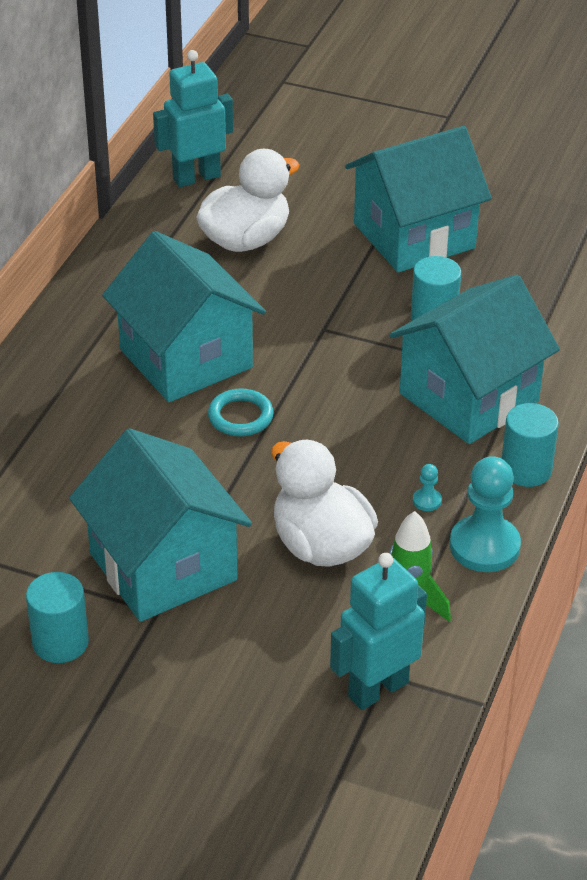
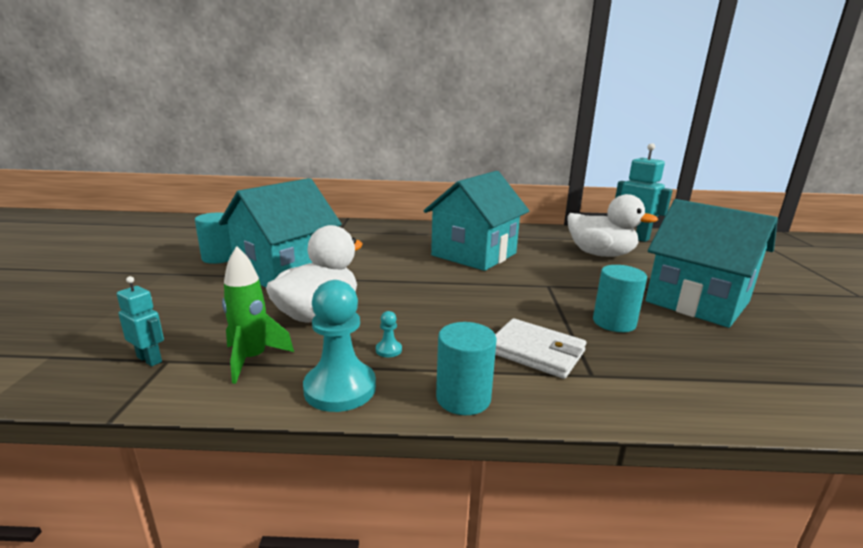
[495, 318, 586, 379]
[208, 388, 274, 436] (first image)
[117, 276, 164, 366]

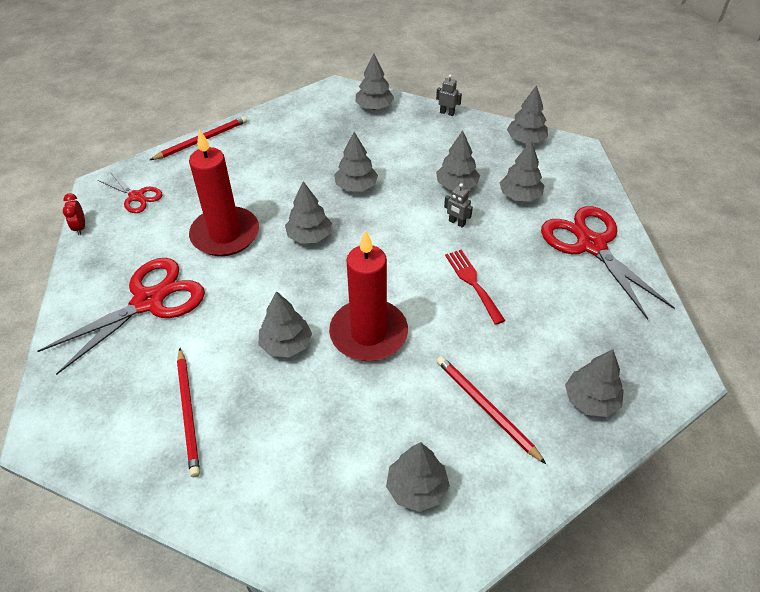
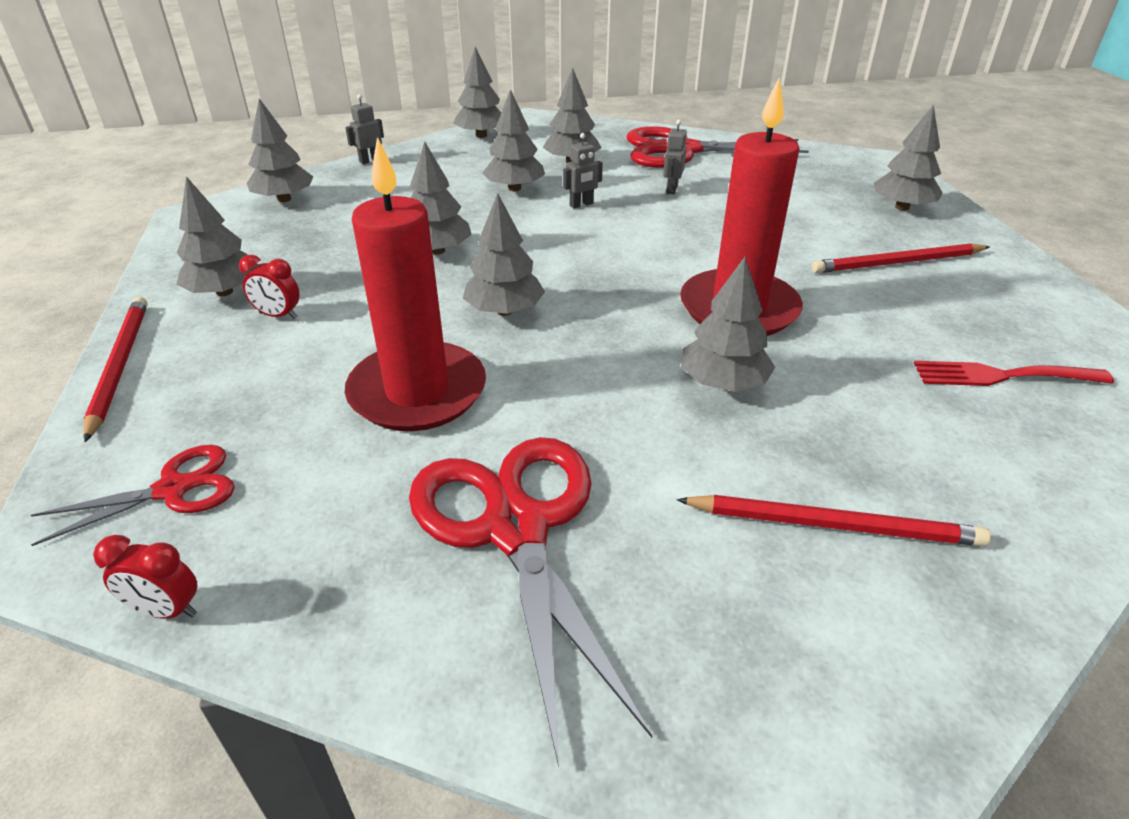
[914, 361, 1114, 386]
[176, 176, 258, 296]
[663, 120, 687, 194]
[239, 255, 300, 319]

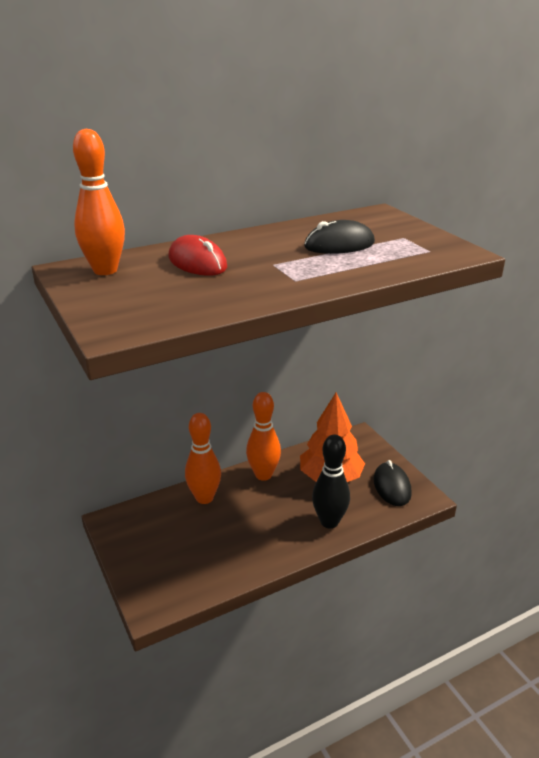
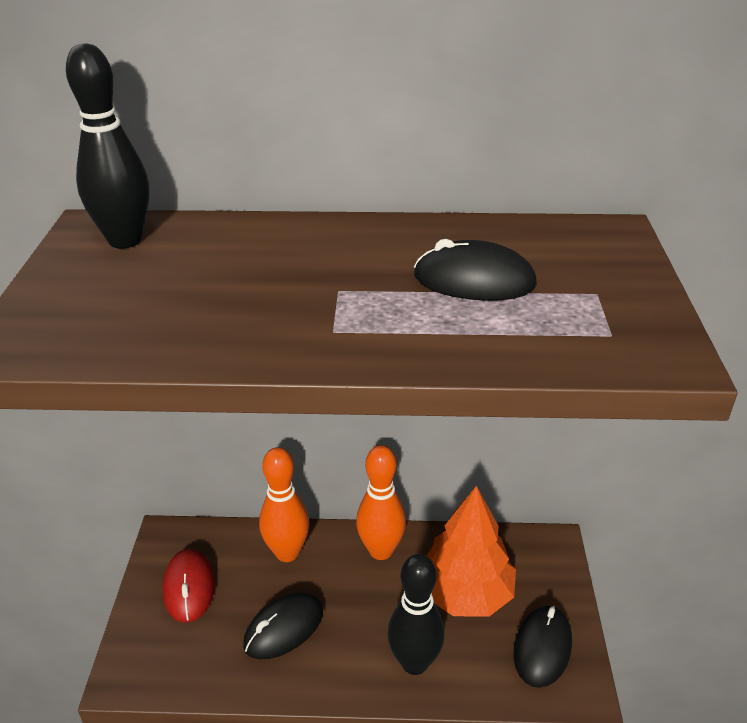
[66, 43, 149, 249]
[162, 548, 215, 623]
[243, 593, 323, 659]

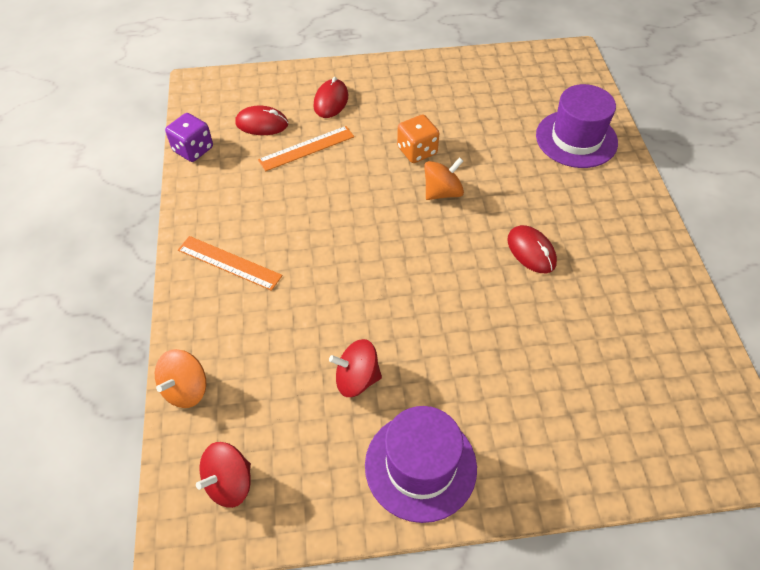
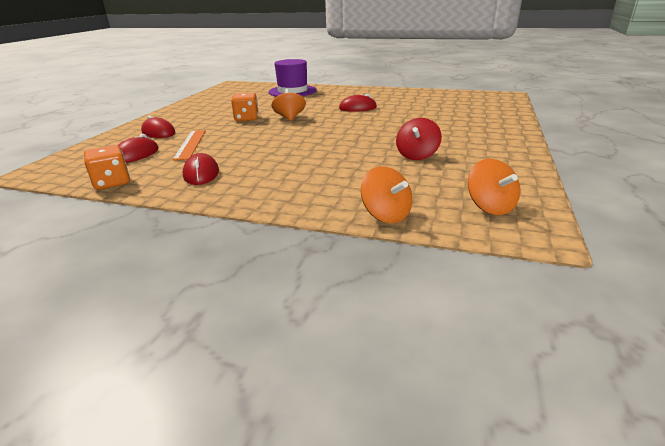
[84, 145, 130, 190]
[178, 236, 282, 291] (first image)
[365, 406, 477, 523] (first image)
[468, 159, 521, 215]
[183, 153, 219, 185]

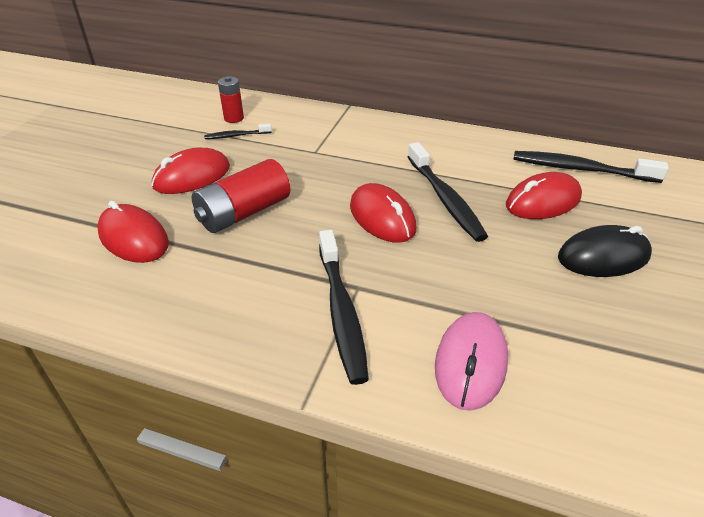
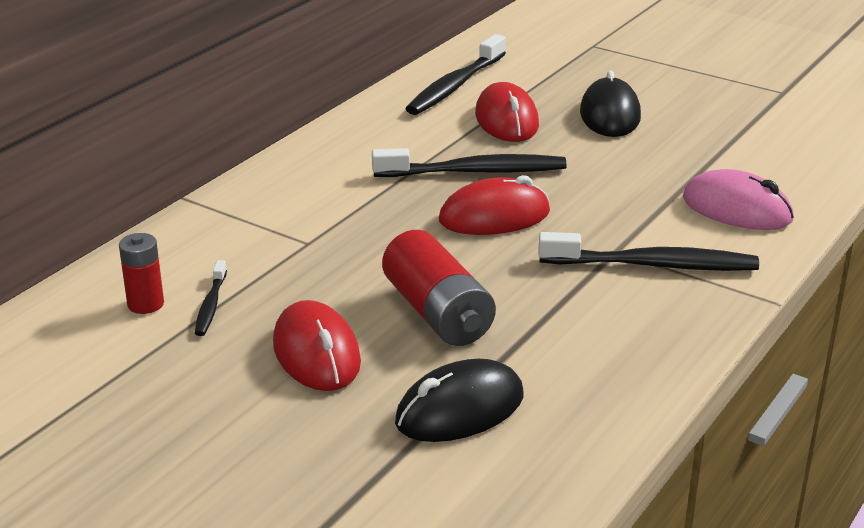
[395, 359, 523, 442]

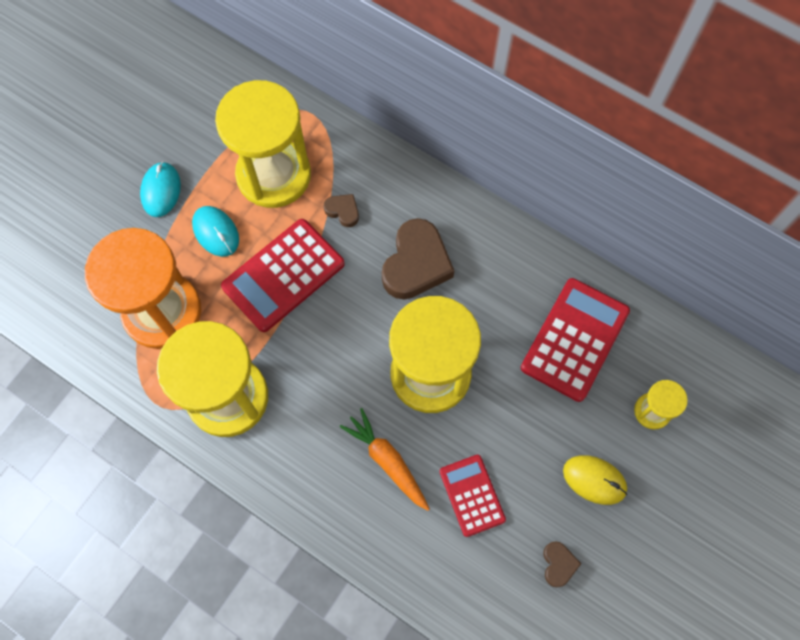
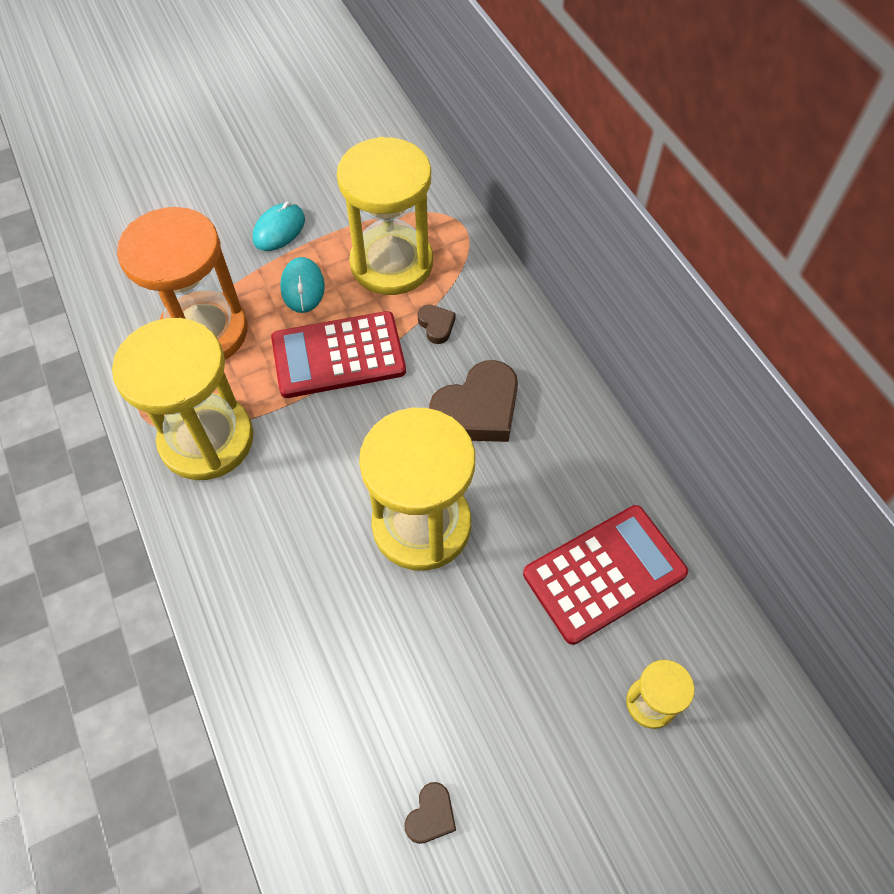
[340, 408, 430, 511] (first image)
[439, 455, 506, 537] (first image)
[563, 455, 627, 505] (first image)

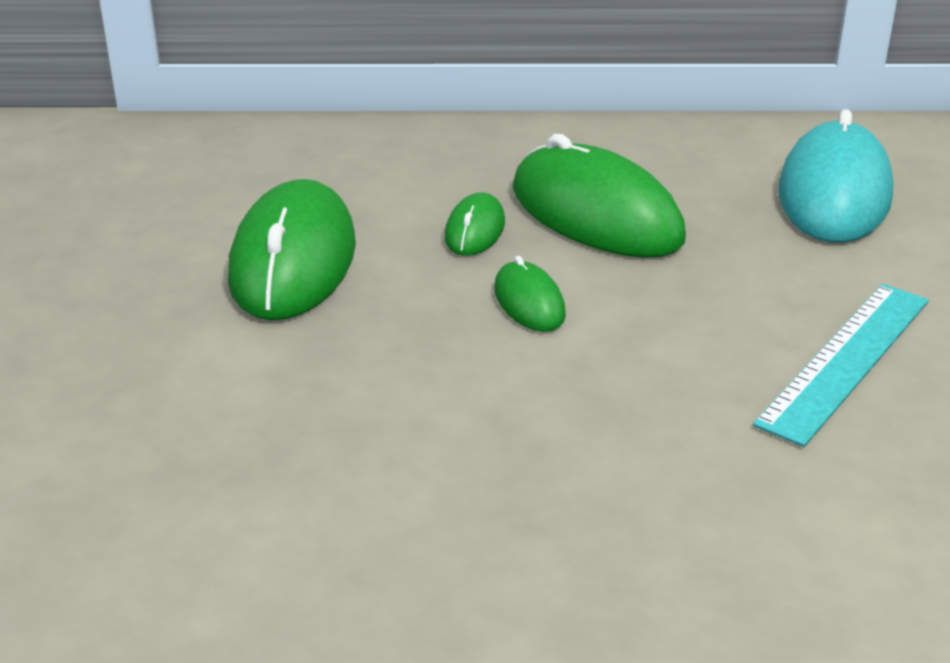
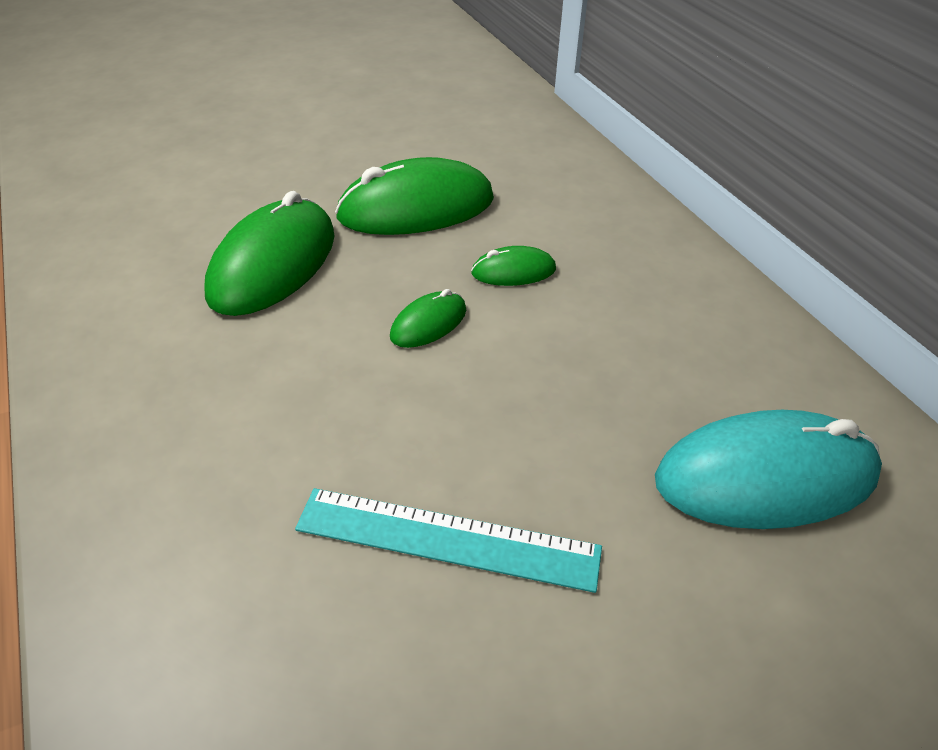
[204, 191, 335, 316]

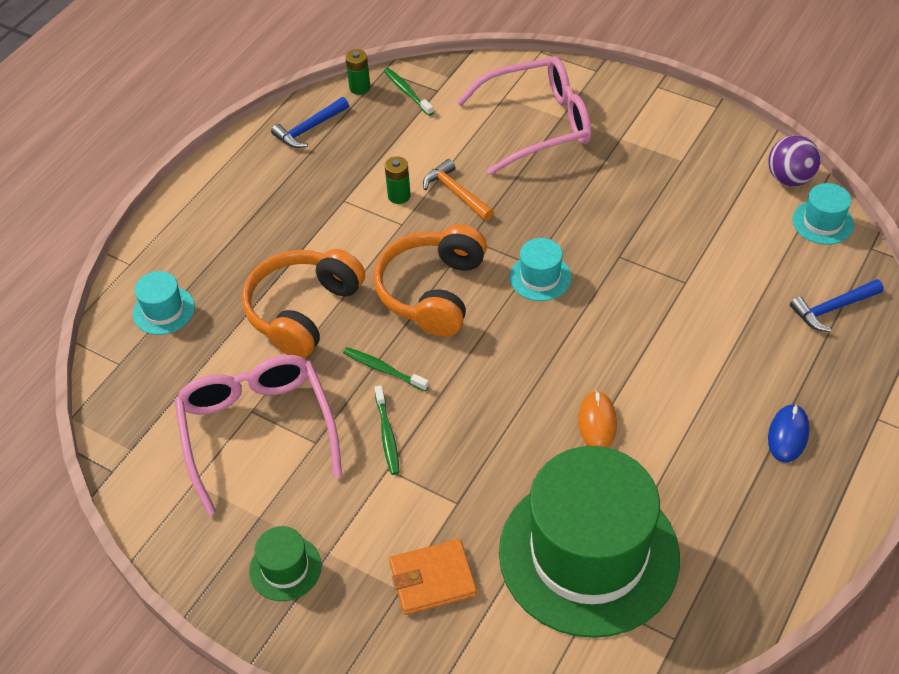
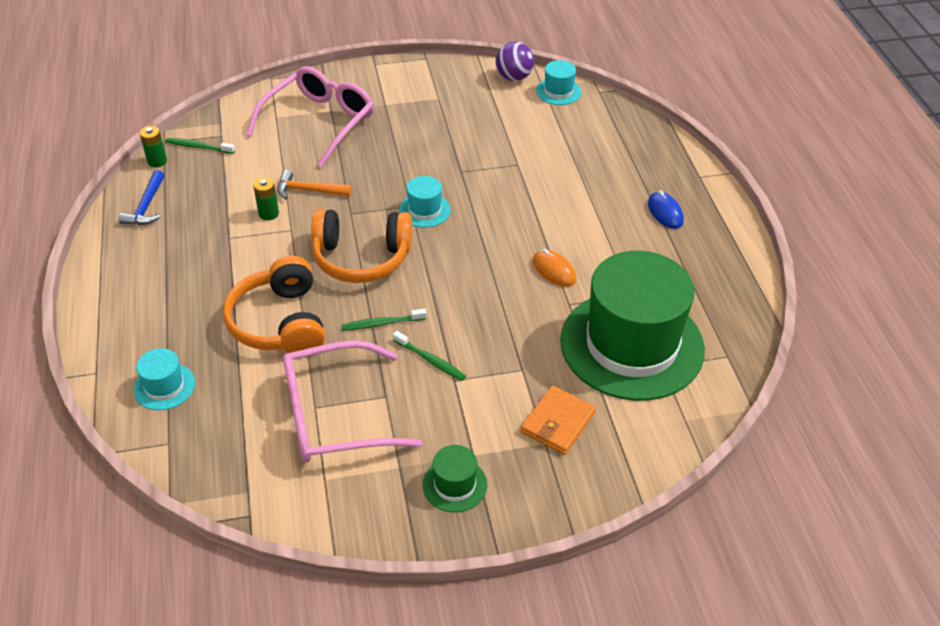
[311, 209, 412, 283]
[790, 279, 884, 332] (first image)
[283, 340, 422, 463]

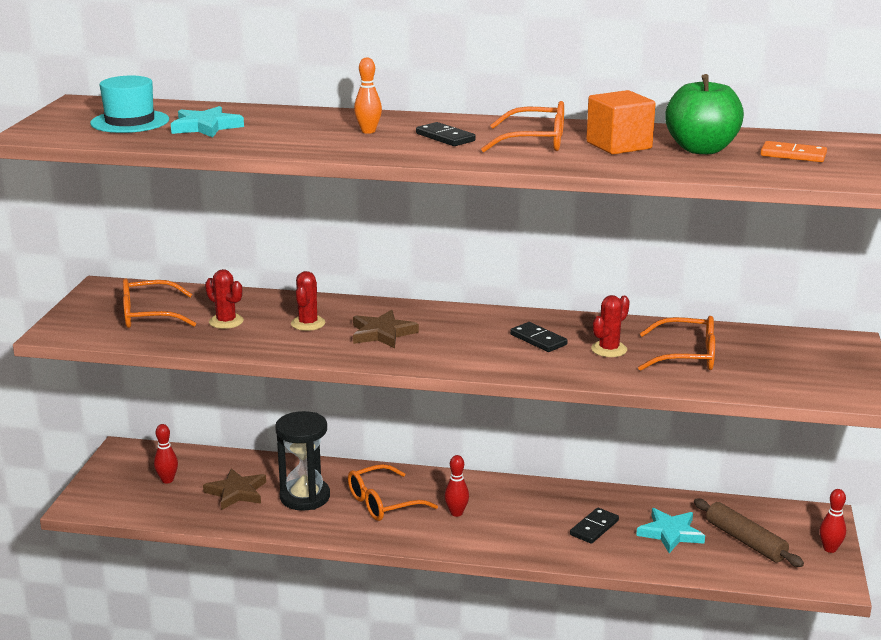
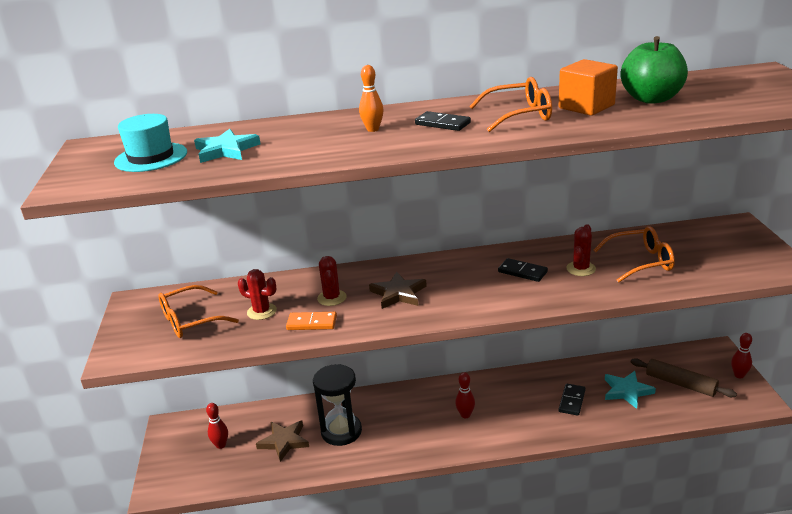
[286, 312, 337, 330]
[348, 464, 438, 521] (first image)

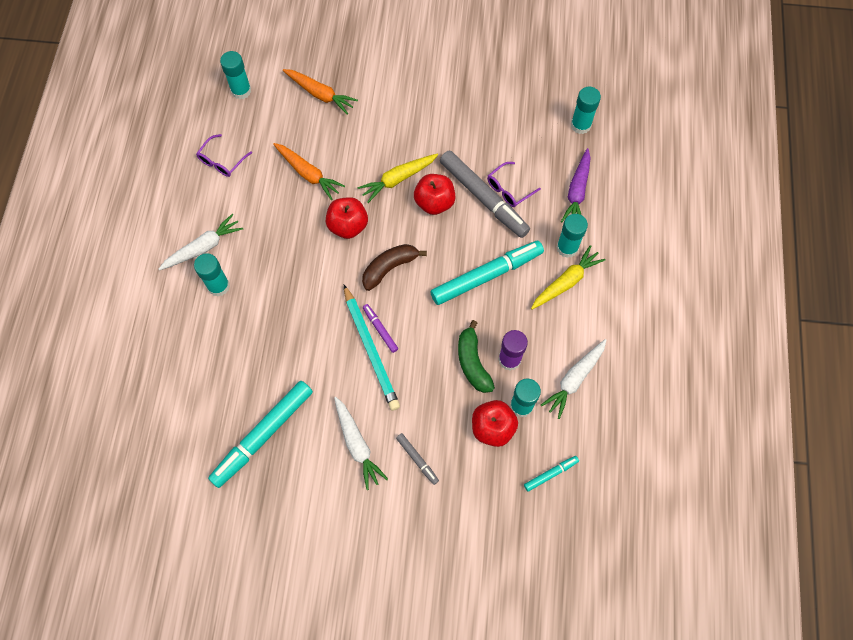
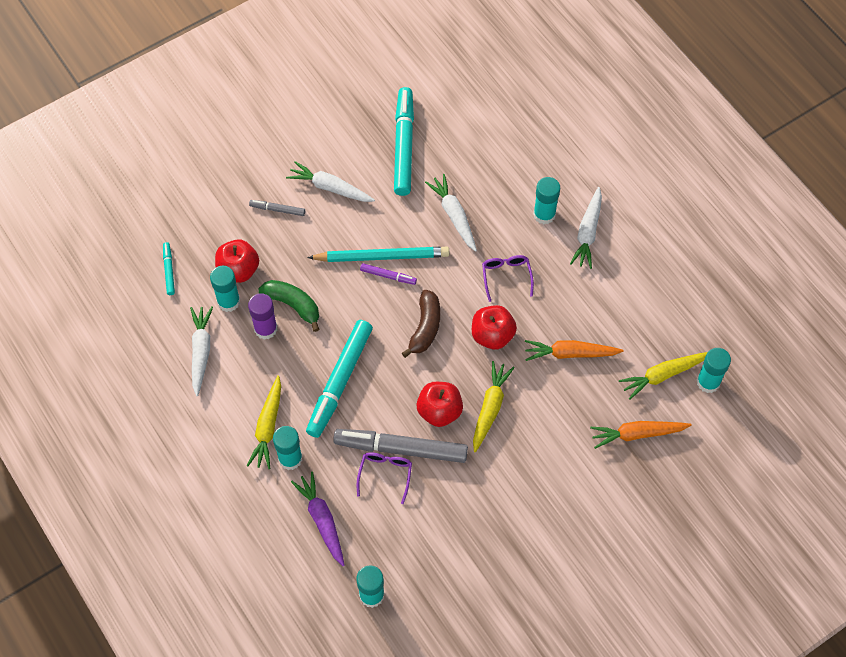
[482, 255, 534, 302]
[307, 247, 449, 262]
[163, 242, 175, 295]
[425, 174, 477, 252]
[619, 352, 708, 400]

